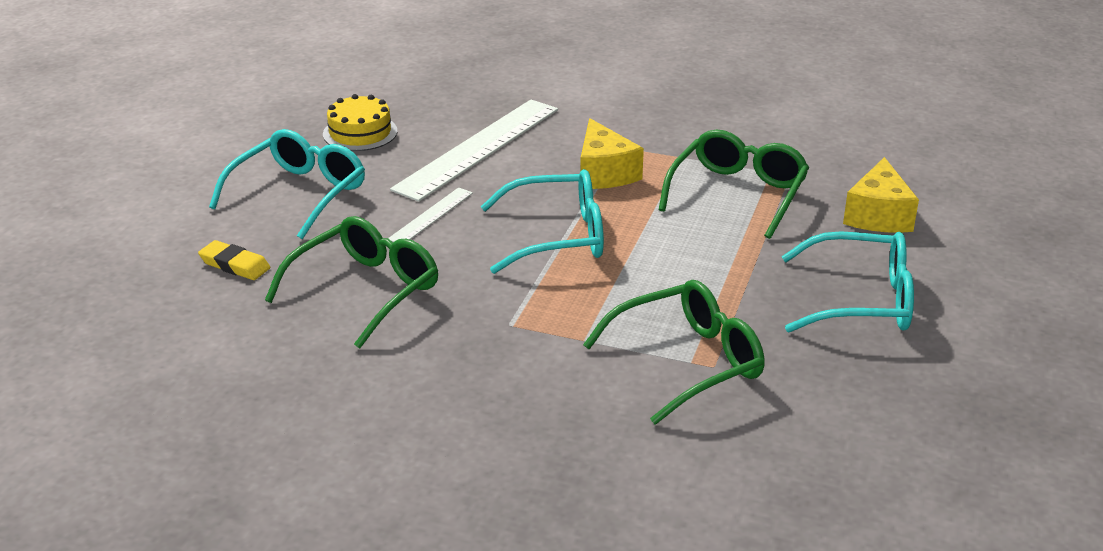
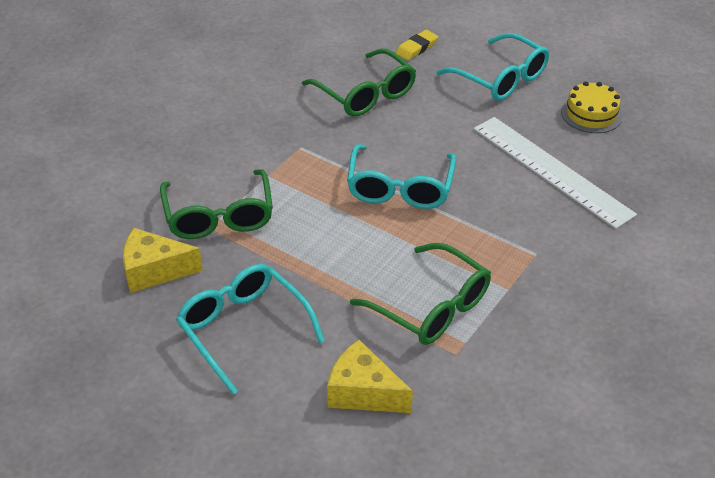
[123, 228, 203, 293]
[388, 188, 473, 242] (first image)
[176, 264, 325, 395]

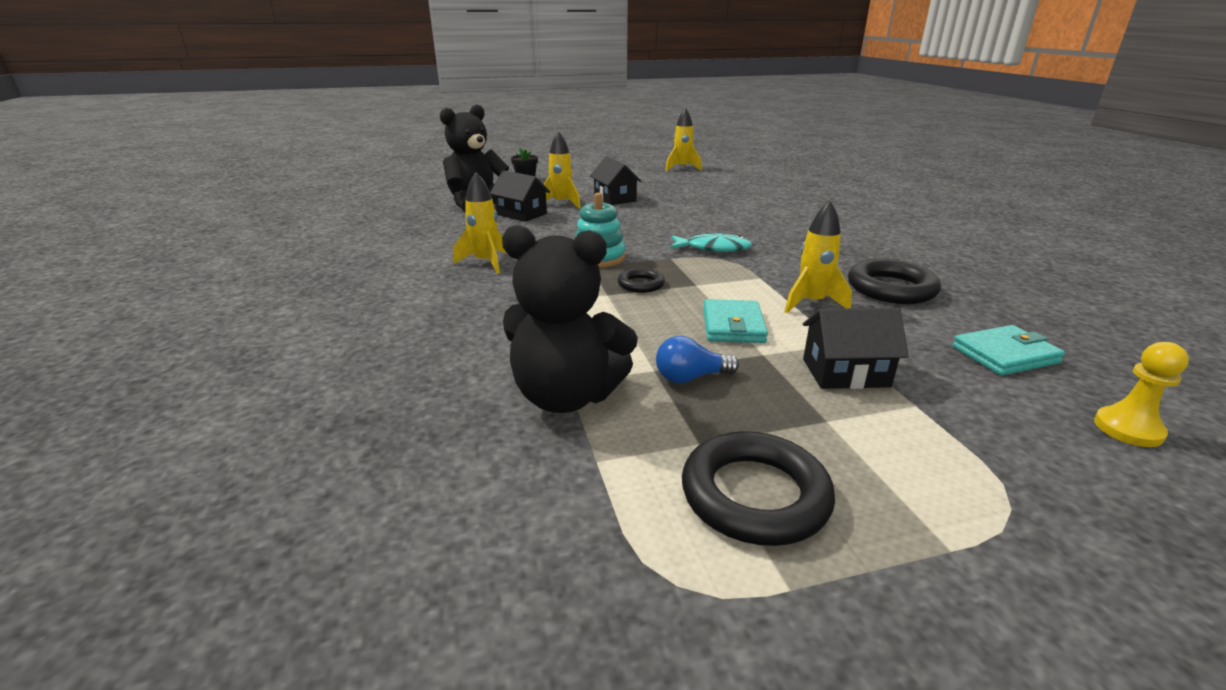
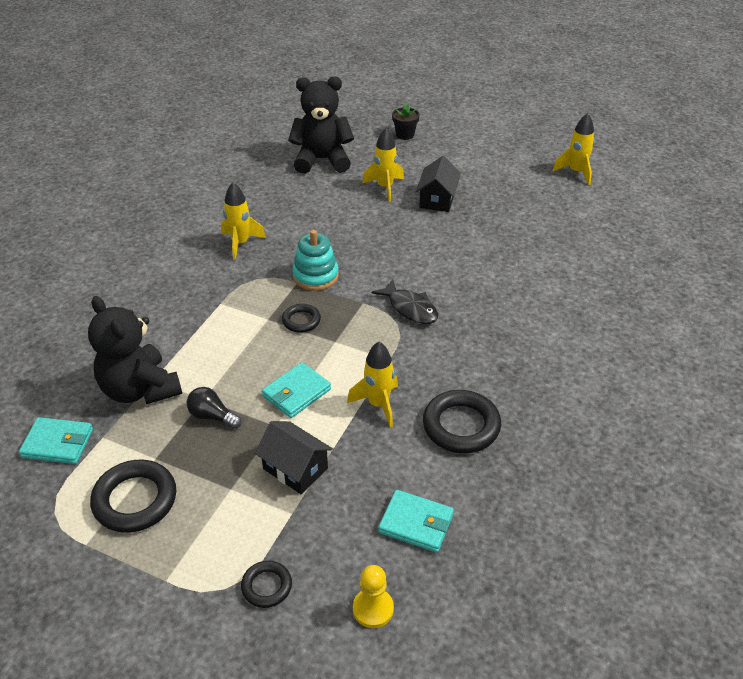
[490, 170, 550, 222] (first image)
[372, 279, 438, 324]
[187, 387, 242, 429]
[19, 417, 93, 464]
[241, 561, 292, 608]

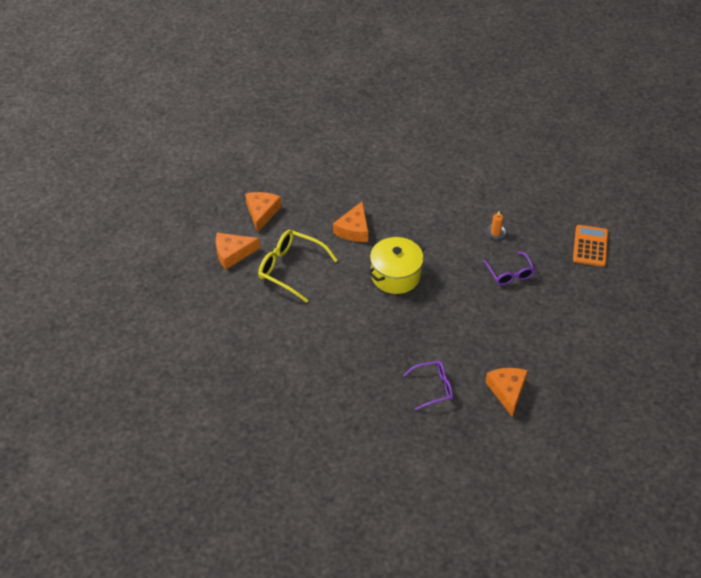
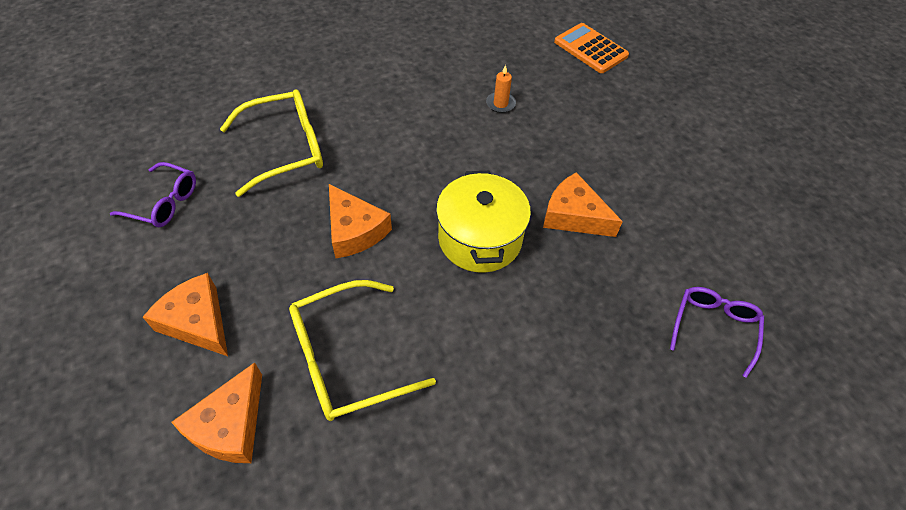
[110, 162, 196, 227]
[543, 172, 623, 237]
[220, 89, 323, 197]

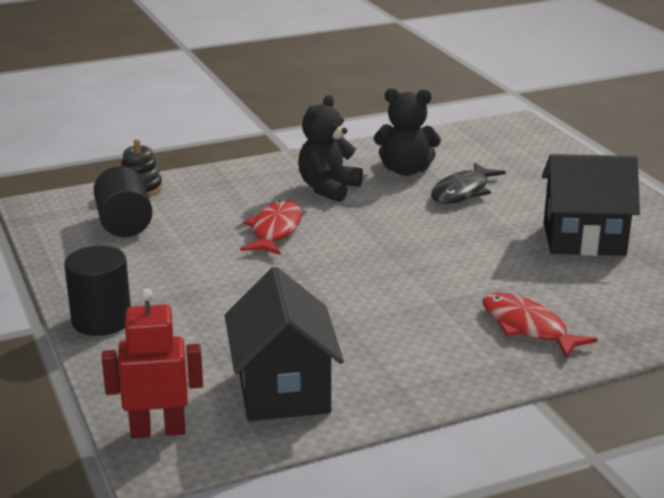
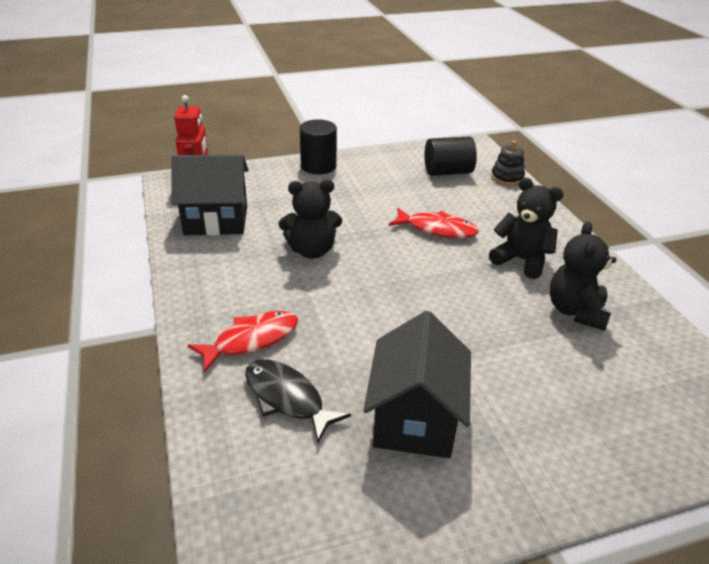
[245, 359, 351, 443]
[279, 179, 342, 258]

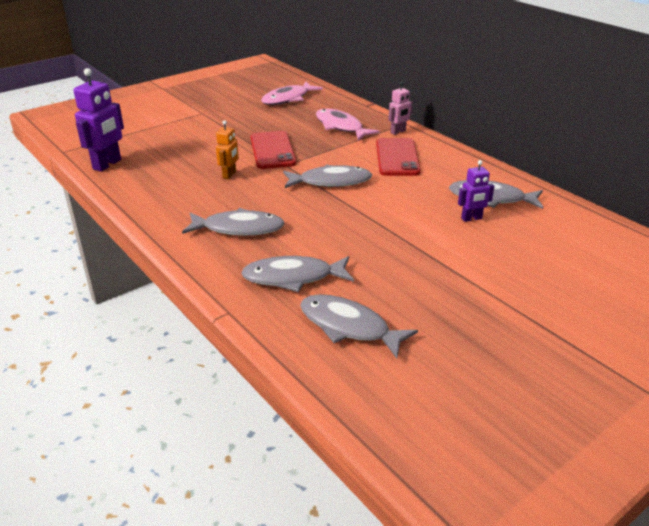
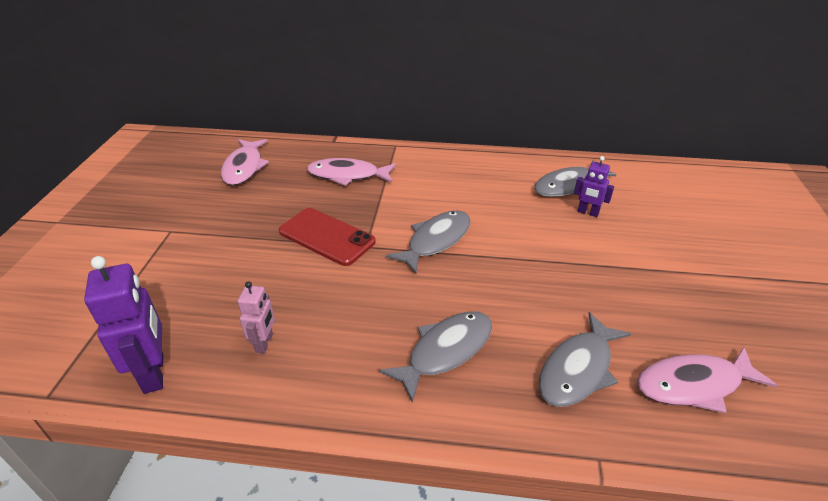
[238, 281, 275, 353]
[216, 120, 239, 179] (first image)
[376, 138, 421, 176] (first image)
[574, 156, 614, 217]
[637, 347, 777, 413]

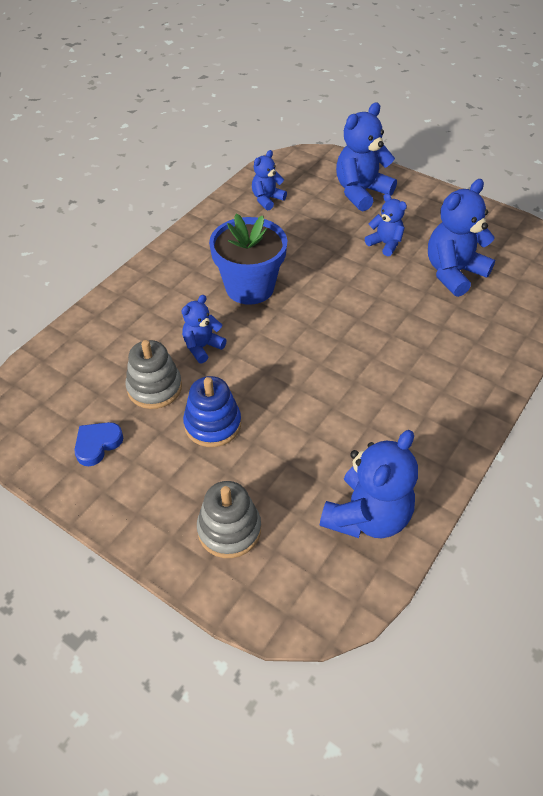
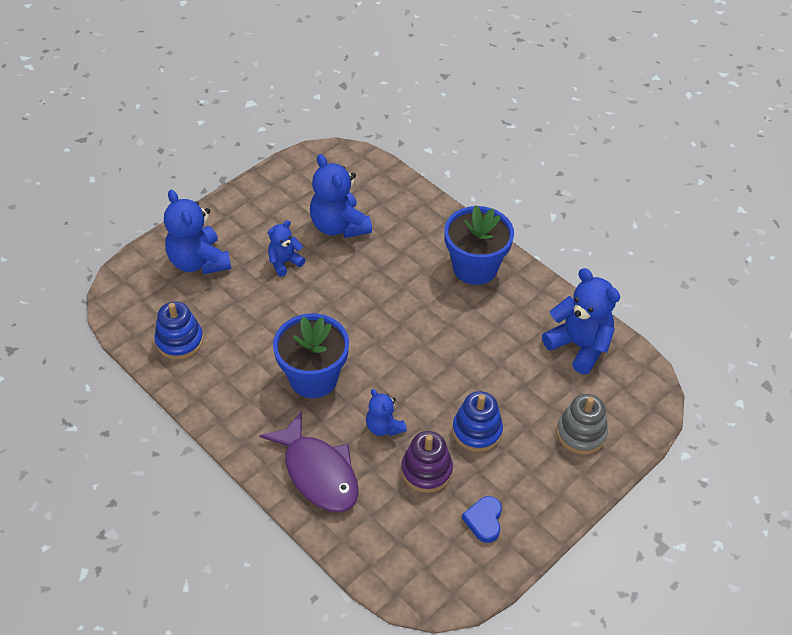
[154, 302, 203, 360]
[401, 431, 453, 493]
[462, 496, 502, 543]
[444, 206, 514, 285]
[260, 411, 359, 512]

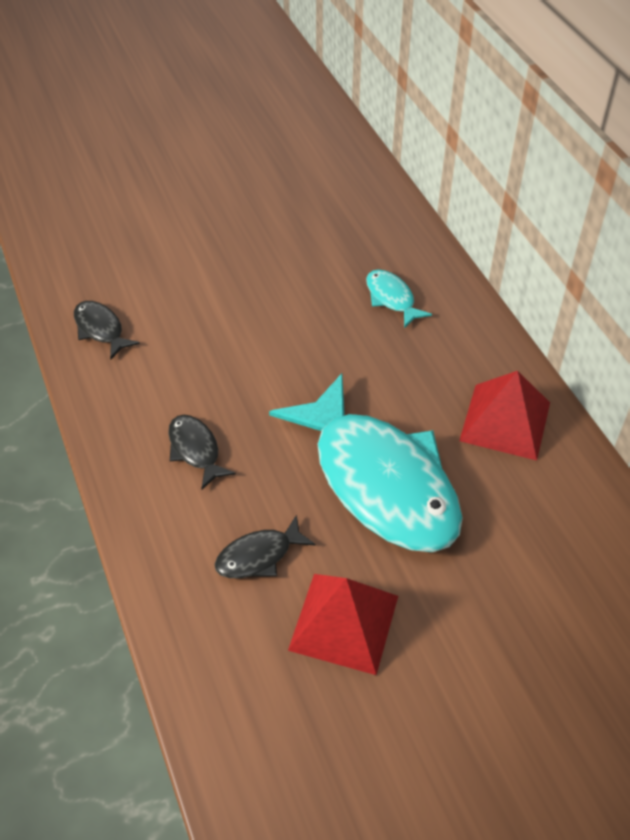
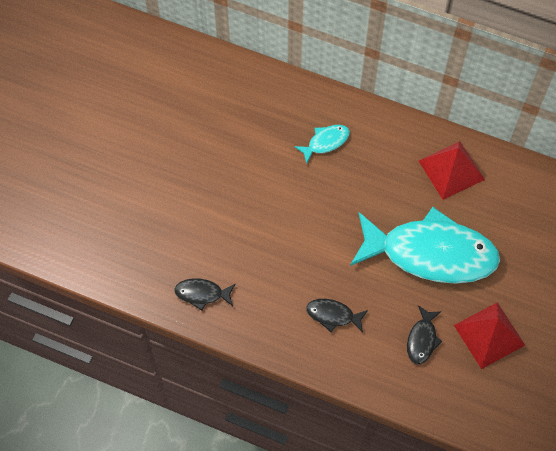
[294, 125, 350, 164]

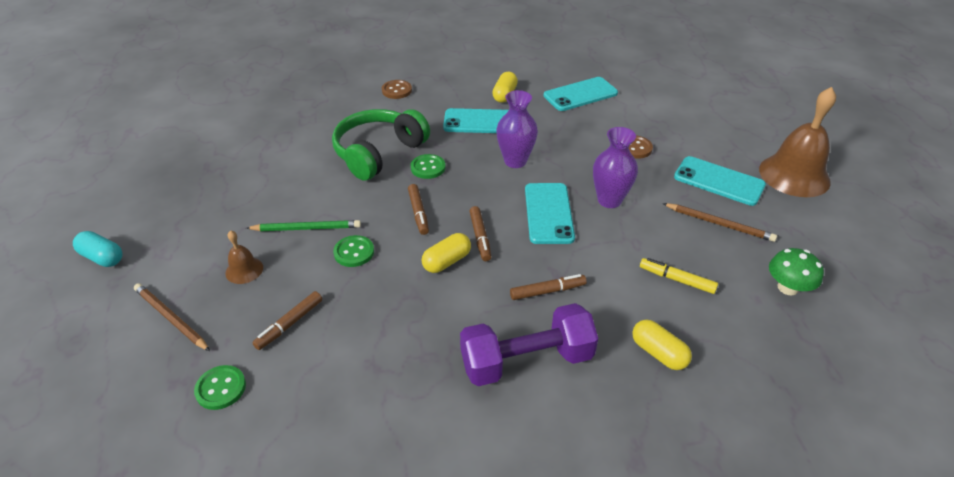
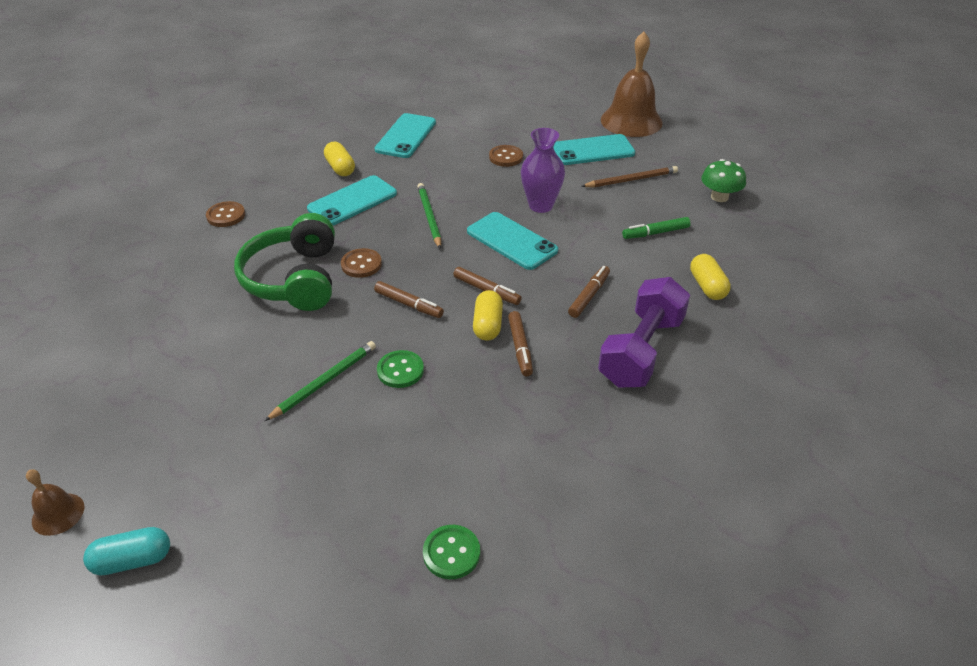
[417, 183, 441, 249]
[341, 248, 382, 278]
[26, 470, 84, 536]
[622, 217, 691, 239]
[134, 283, 210, 351] (first image)
[508, 311, 533, 376]
[690, 254, 731, 300]

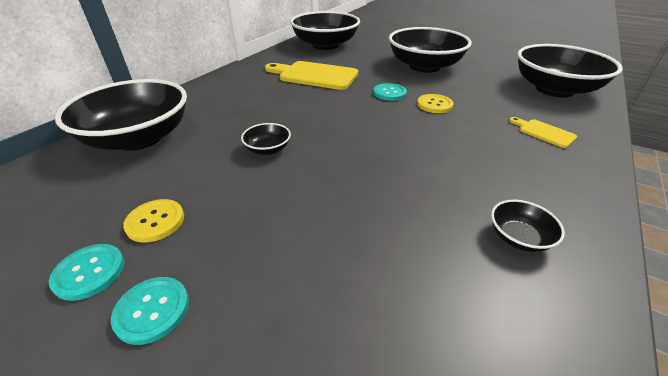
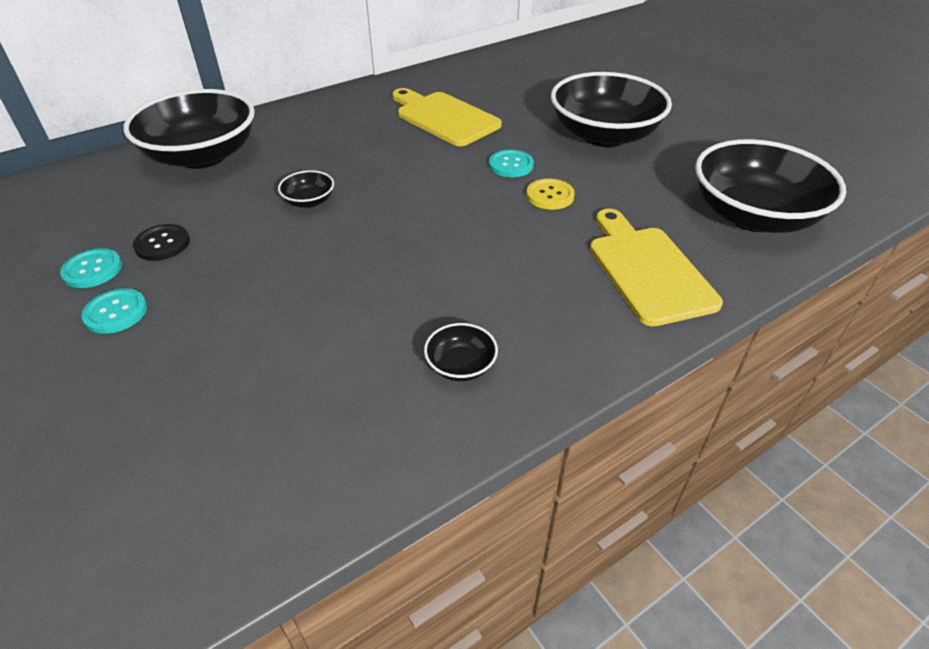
[290, 11, 360, 50] (first image)
[590, 209, 723, 326]
[133, 224, 190, 261]

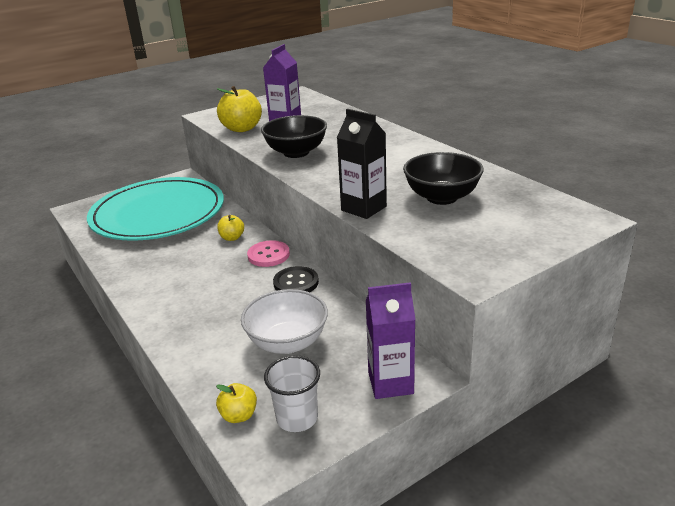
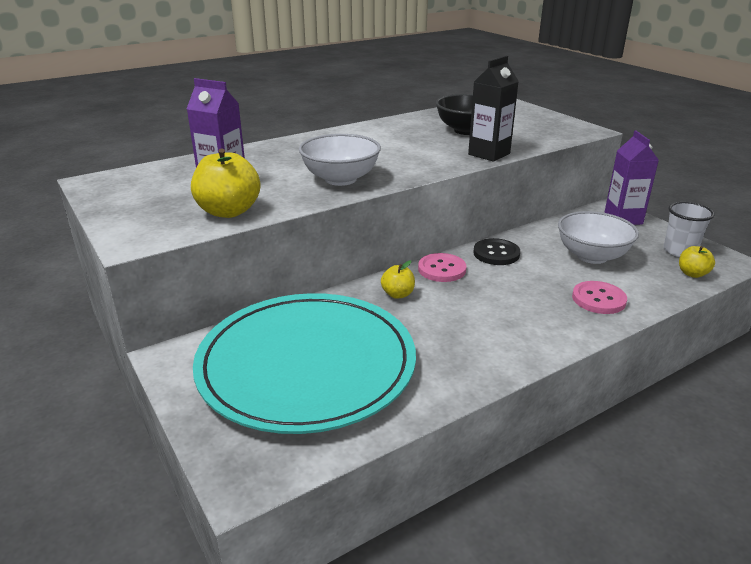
[299, 134, 381, 186]
[572, 281, 627, 314]

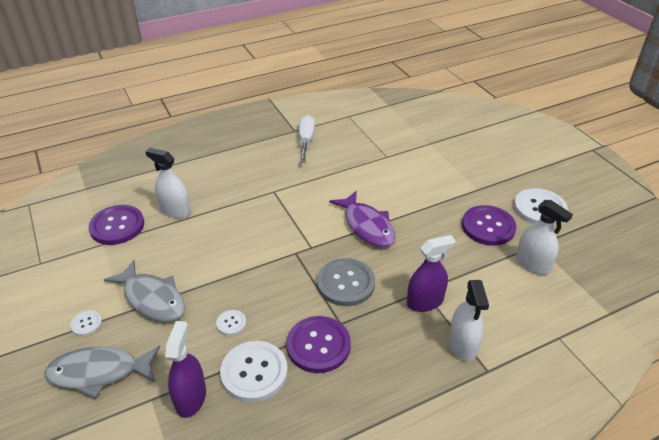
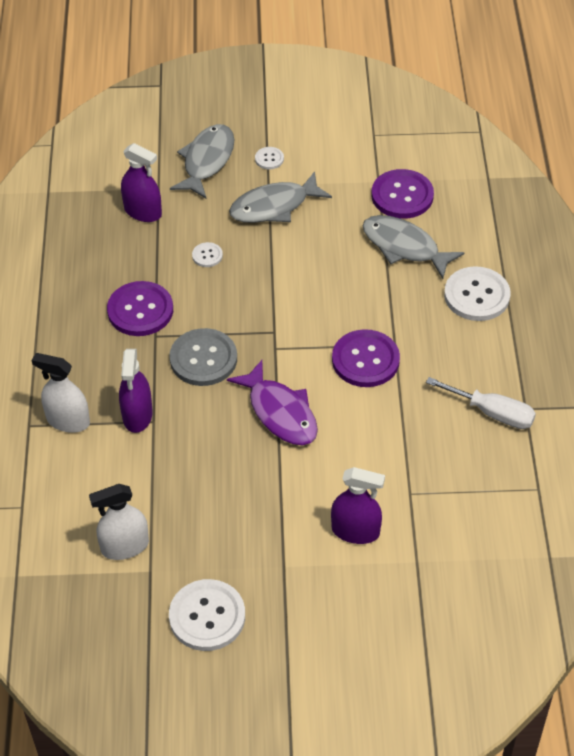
[362, 215, 464, 279]
[227, 360, 318, 445]
[332, 329, 400, 387]
[444, 266, 511, 321]
[331, 467, 385, 544]

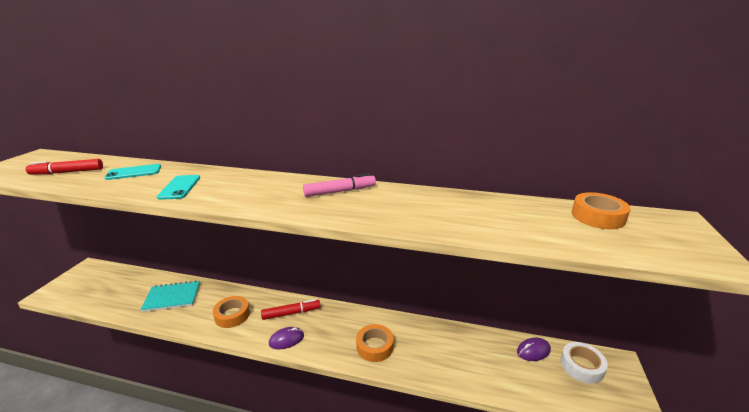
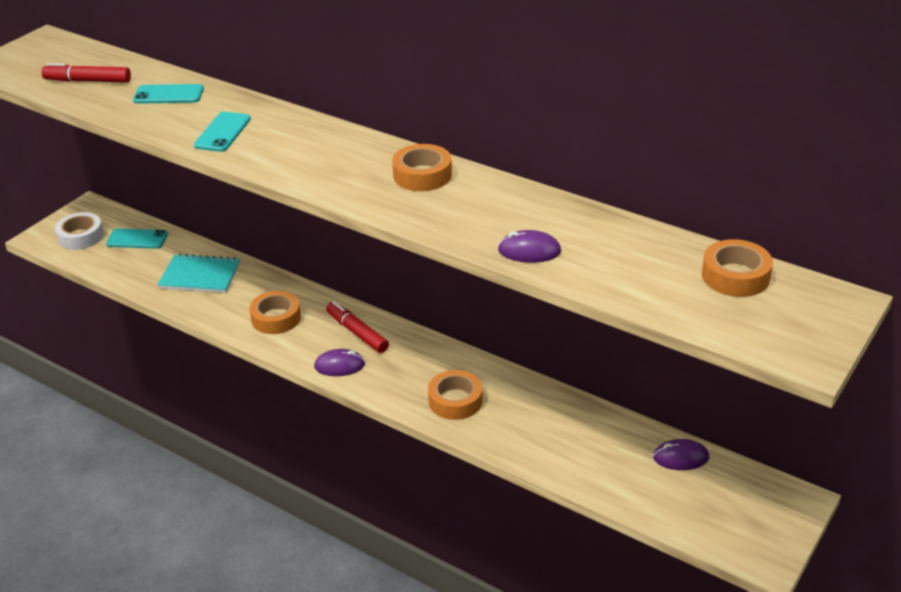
[392, 144, 452, 191]
[326, 301, 389, 353]
[55, 212, 104, 250]
[106, 228, 168, 249]
[498, 230, 561, 263]

